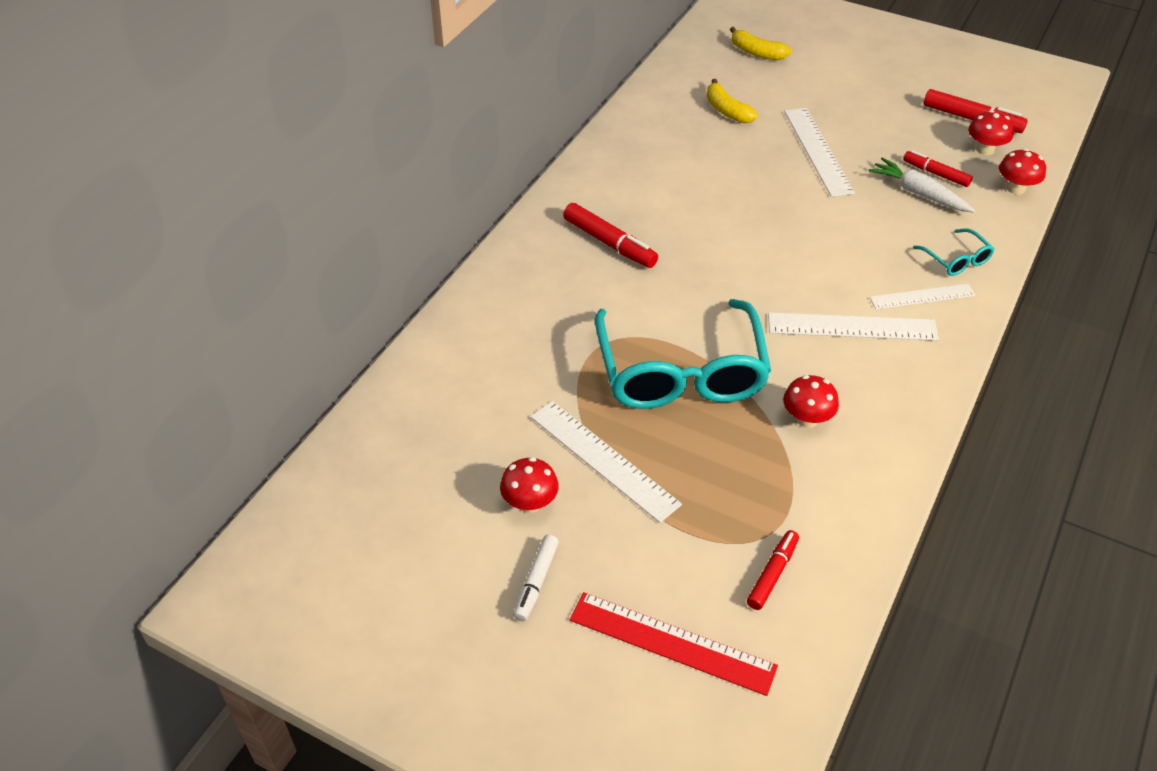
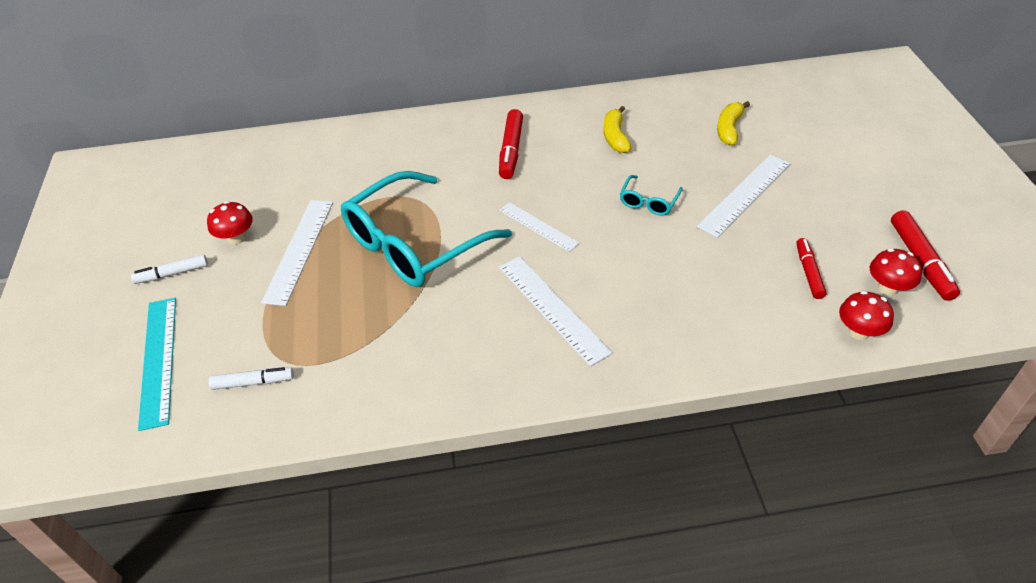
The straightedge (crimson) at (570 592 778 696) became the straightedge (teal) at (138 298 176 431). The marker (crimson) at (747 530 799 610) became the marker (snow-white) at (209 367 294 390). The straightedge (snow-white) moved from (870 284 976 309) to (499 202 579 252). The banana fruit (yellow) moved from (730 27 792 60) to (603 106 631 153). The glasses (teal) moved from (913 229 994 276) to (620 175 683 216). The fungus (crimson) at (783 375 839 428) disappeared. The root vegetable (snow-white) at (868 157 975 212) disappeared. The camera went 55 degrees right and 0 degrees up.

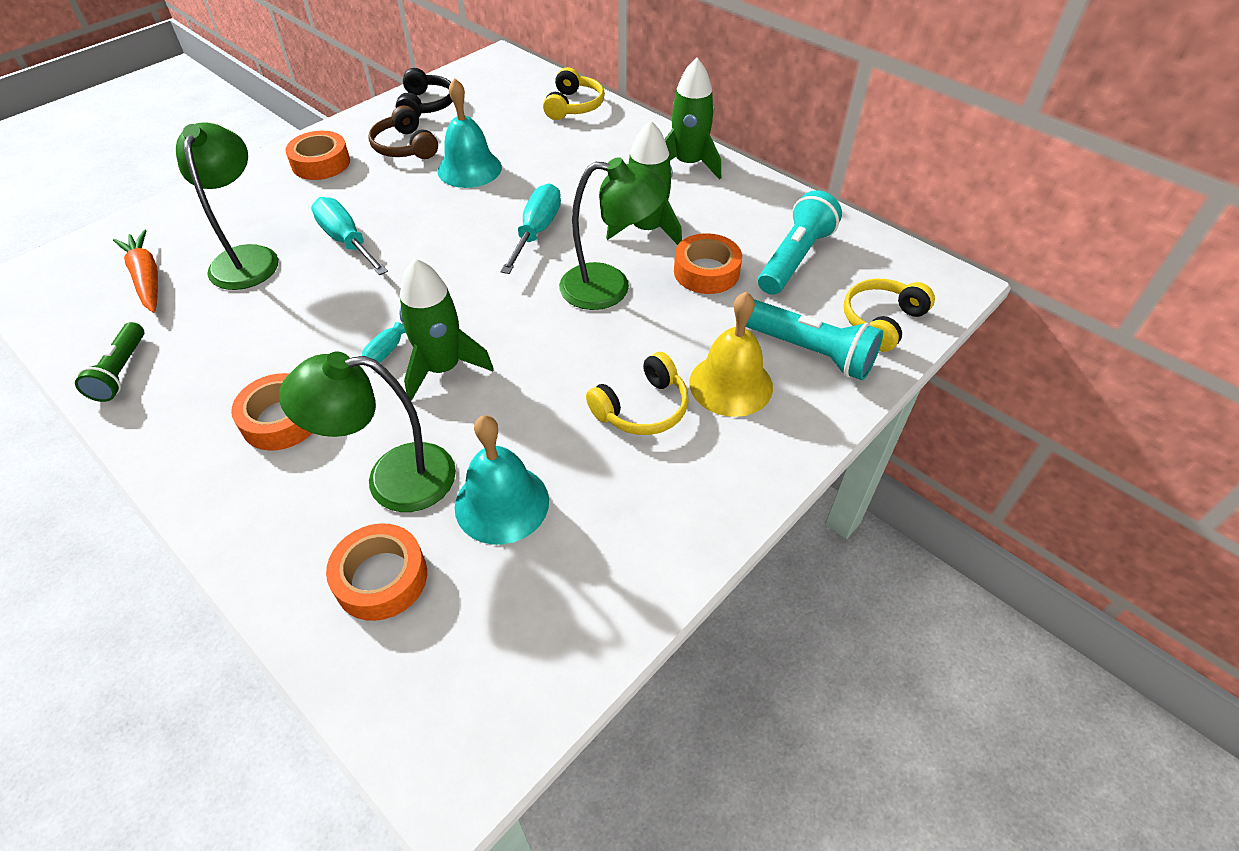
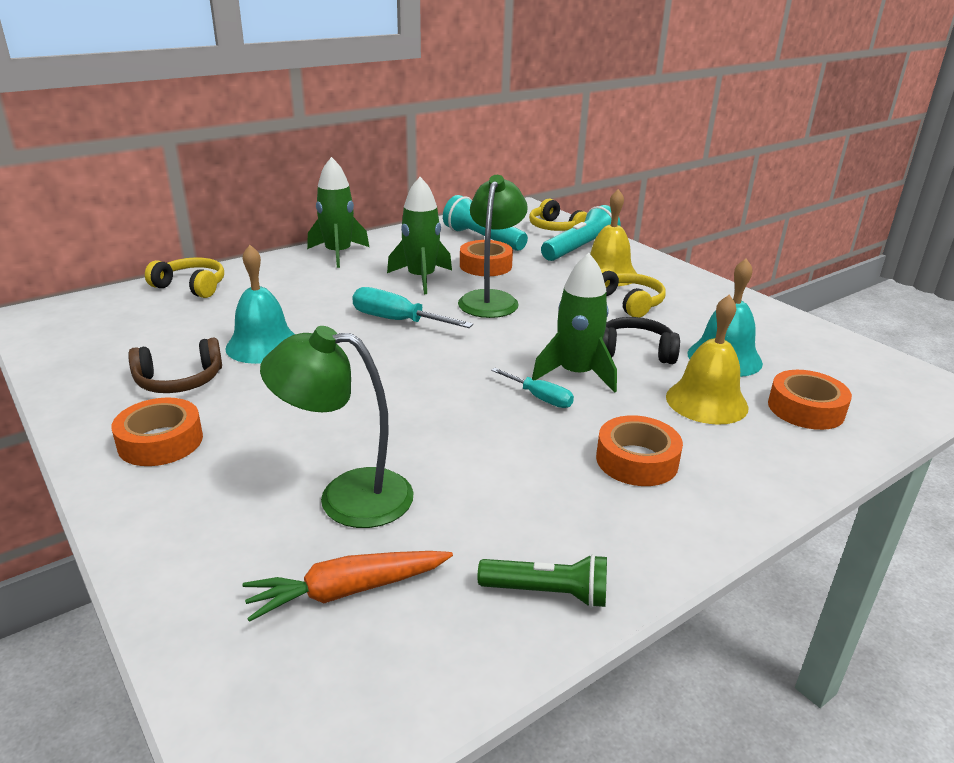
The headset (black) moved from (396 68 453 118) to (603 317 680 364). The desk lamp (emerald) at (279 352 456 512) was replaced by the bell (yellow) at (666 295 749 425). The screwdriver (teal) at (311 197 388 275) disappeared. The camera went 80 degrees left and 20 degrees down.

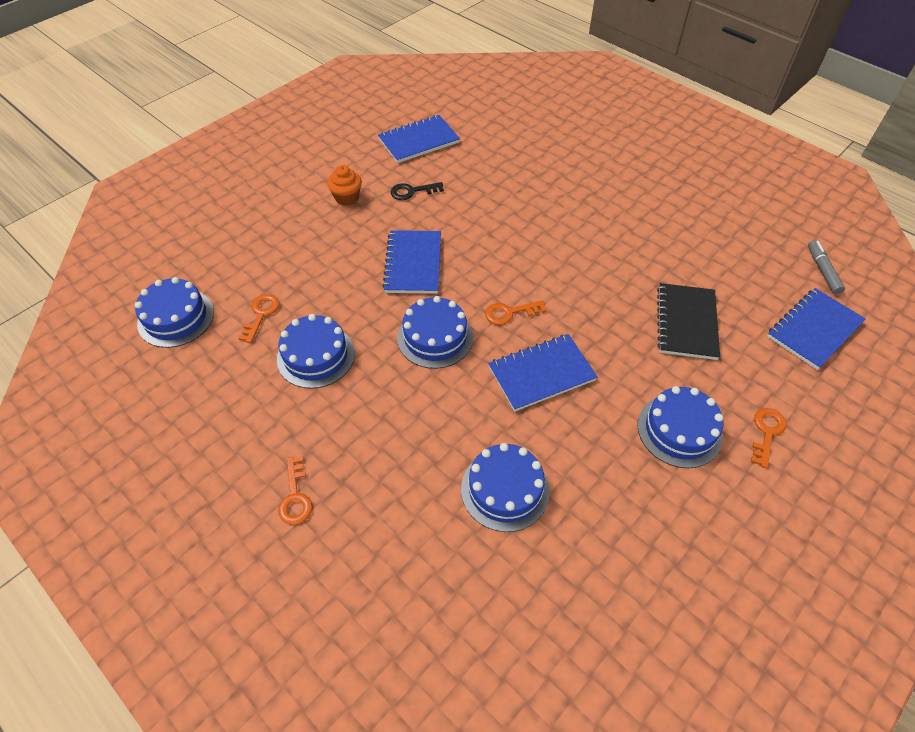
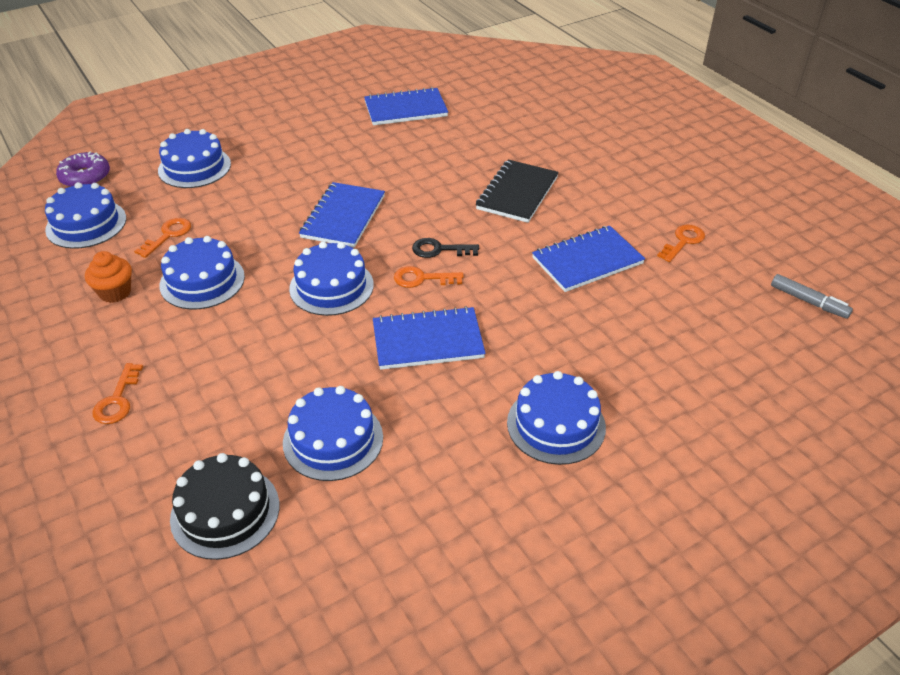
The doughnut (royal purple) at (56 151 110 187) appeared. The fairy cake (orange) moved from (327 165 362 206) to (85 251 132 303). The gateau (cobalt) at (158 129 231 188) appeared. The gateau (black) at (170 453 279 560) appeared. The door key (black) moved from (391 182 444 200) to (412 238 479 258). The exercise book (black) moved from (657 283 720 360) to (476 160 559 223). The exercise book (cobalt) moved from (767 288 866 370) to (532 226 645 292). The door key (orange) moved from (751 408 786 468) to (657 225 705 262). The marker (ash-grey) at (808 240 845 294) turned 120 degrees clockwise. The camera went 15 degrees right and 10 degrees down.

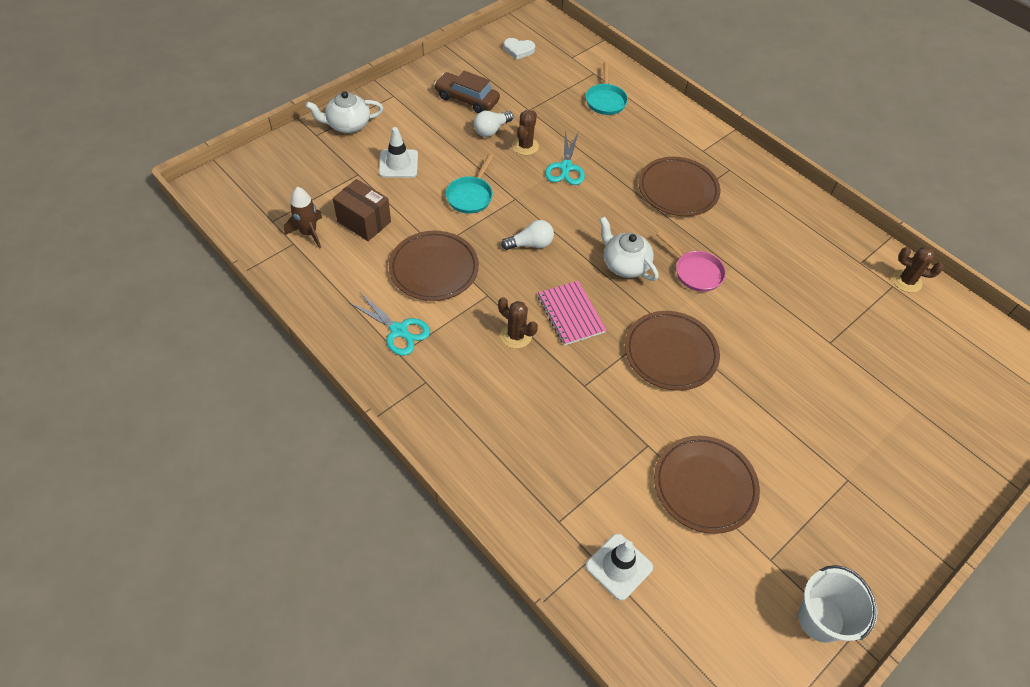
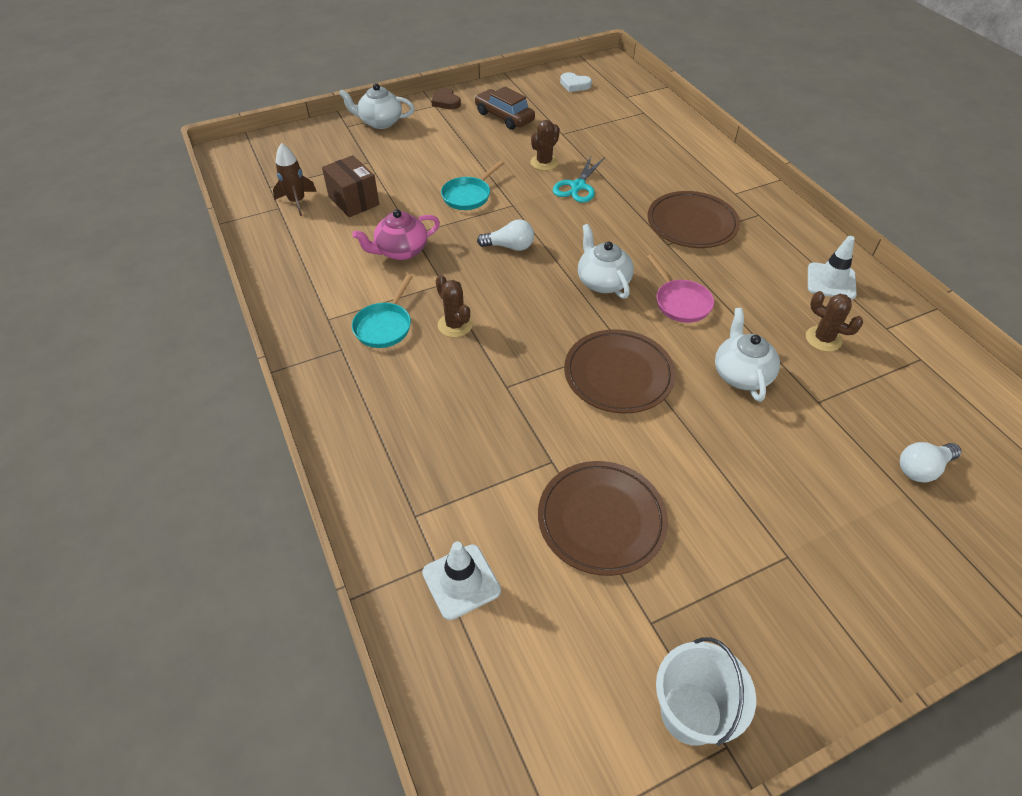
The flat dish (dark brown) at (389 231 479 301) was replaced by the teapot (rose-pink) at (352 209 440 260). The pan (teal) moved from (586 62 628 115) to (352 274 413 348). The heart shape (dark brown) at (431 88 461 110) appeared. The teapot (snow-white) at (715 308 780 402) appeared. The prickly plant (dark brown) moved from (892 247 944 293) to (806 291 863 352). The safety cone (snow-white) moved from (379 127 418 178) to (808 236 857 300). The lightbulb (snow-white) moved from (474 111 513 137) to (900 442 961 483). The scissors (teal) at (348 293 430 355) disappeared. The exercise book (rose-pink) at (538 281 606 346) disappeared. The camera went 20 degrees right and 5 degrees down.

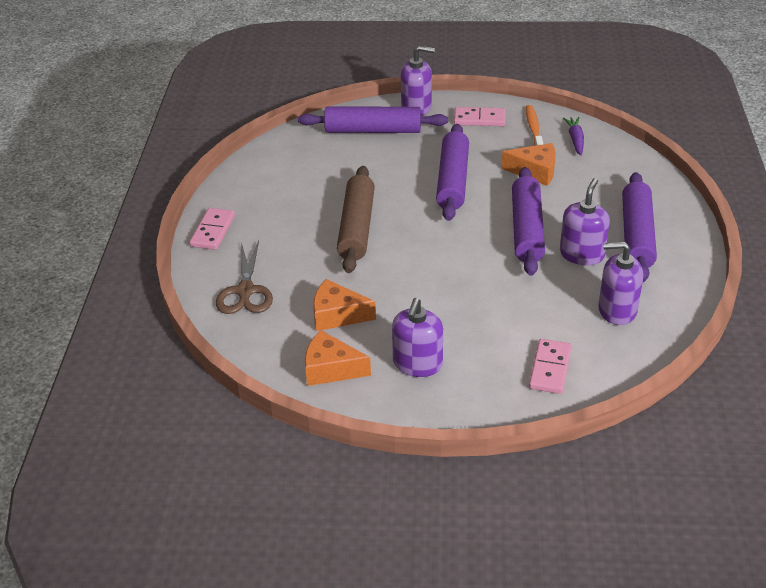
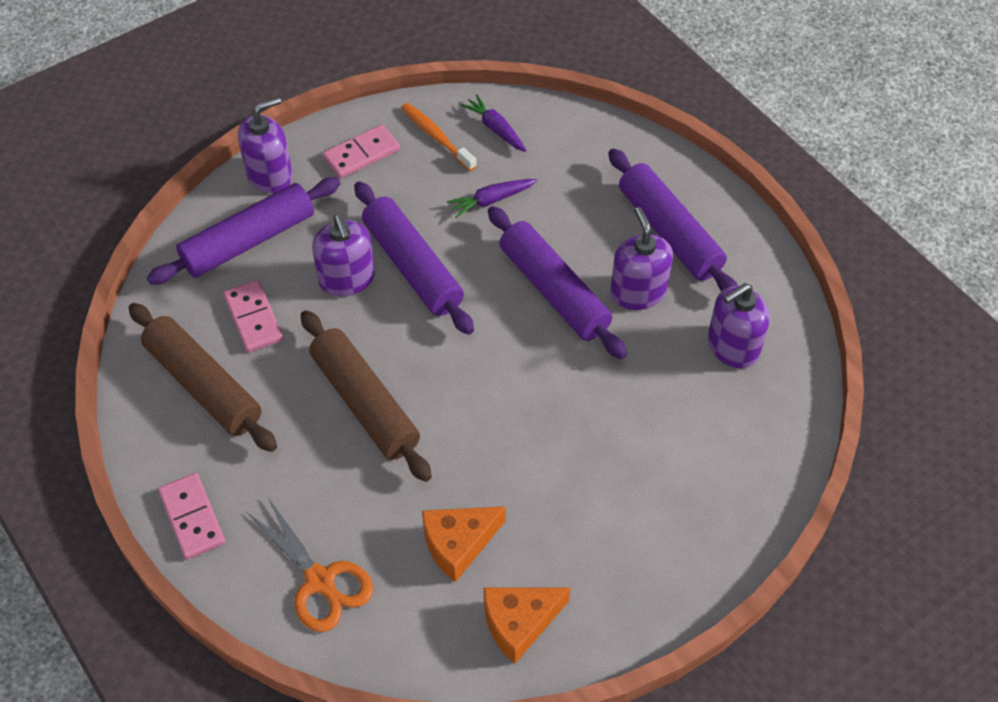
The pastry roller (dark brown) at (128 303 277 452) appeared. The domino (rose-pink) moved from (529 339 572 394) to (223 280 283 353). The scissors (dark brown) at (216 240 273 314) became the scissors (orange) at (246 496 373 632). The soap dispenser (royal purple) moved from (392 298 443 377) to (312 215 375 297). The cheese wedge (orange) at (502 143 556 186) was replaced by the root vegetable (royal purple) at (447 179 537 218). The camera went 40 degrees left and 15 degrees up.

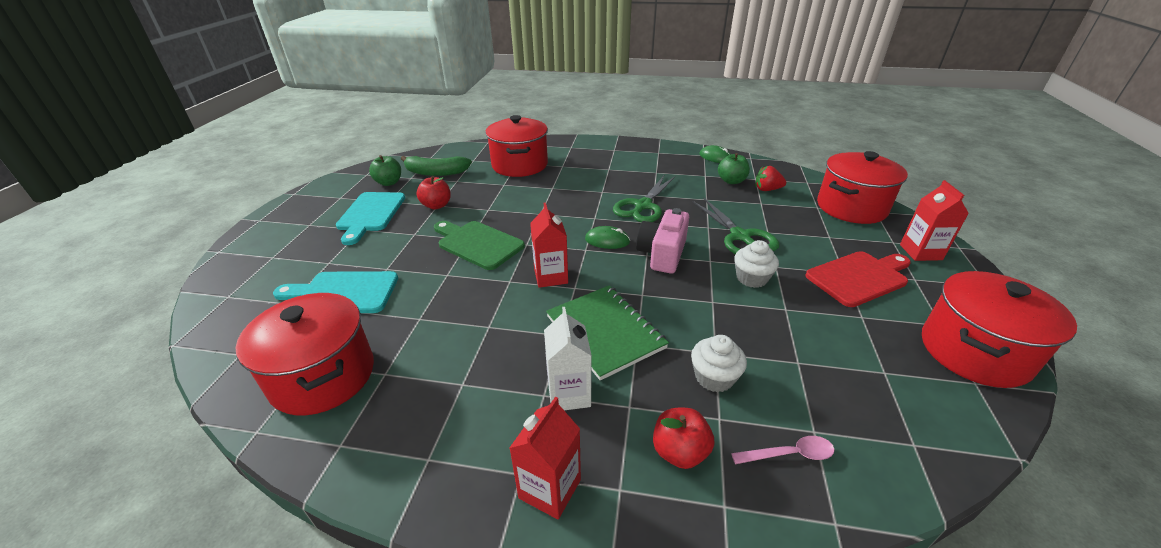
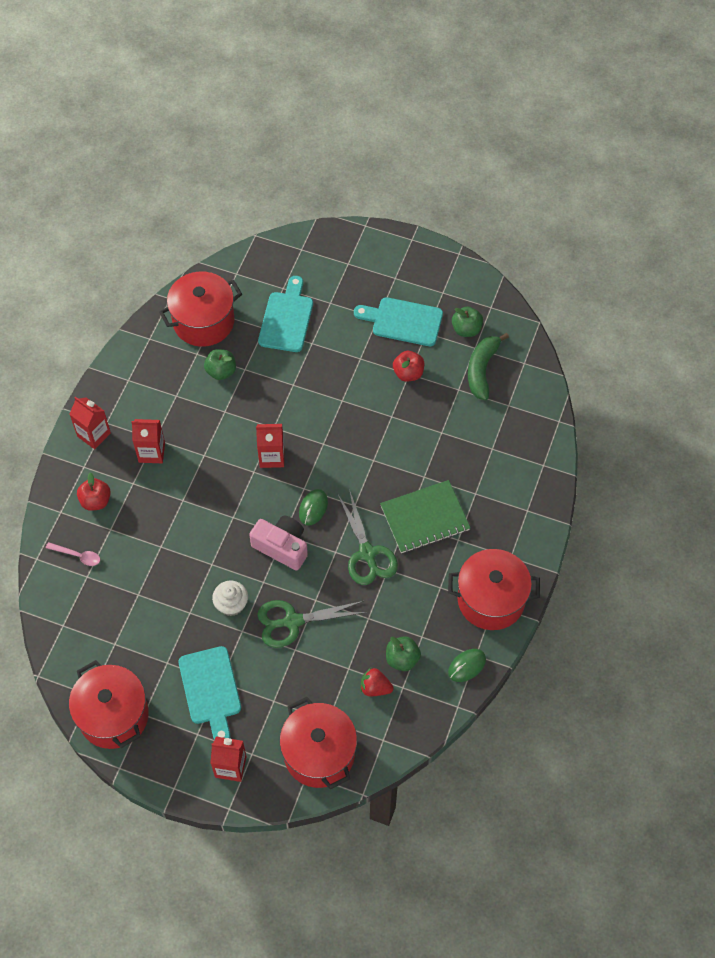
The tablespoon (rose-pink) at (731 436 835 464) turned 75 degrees counterclockwise. The milk carton (snow-white) at (544 307 592 410) became the milk carton (crimson) at (131 419 165 463). The chopping board (crimson) at (805 251 911 307) became the chopping board (teal) at (179 646 241 740). The apple (emerald) at (204 349 236 380) appeared. The scissors (emerald) at (613 176 675 222) turned 150 degrees counterclockwise. The toy strawberry (crimson) at (755 166 786 191) turned 90 degrees counterclockwise. The exercise book (emerald) moved from (546 285 669 381) to (380 480 471 553). The stockpot (crimson) moved from (485 115 548 177) to (448 549 540 630). The chopping board (emerald) at (434 221 525 270) disappeared. The fairy cake (snow-white) at (691 335 747 392) disappeared. The camera went 100 degrees right and 25 degrees up.

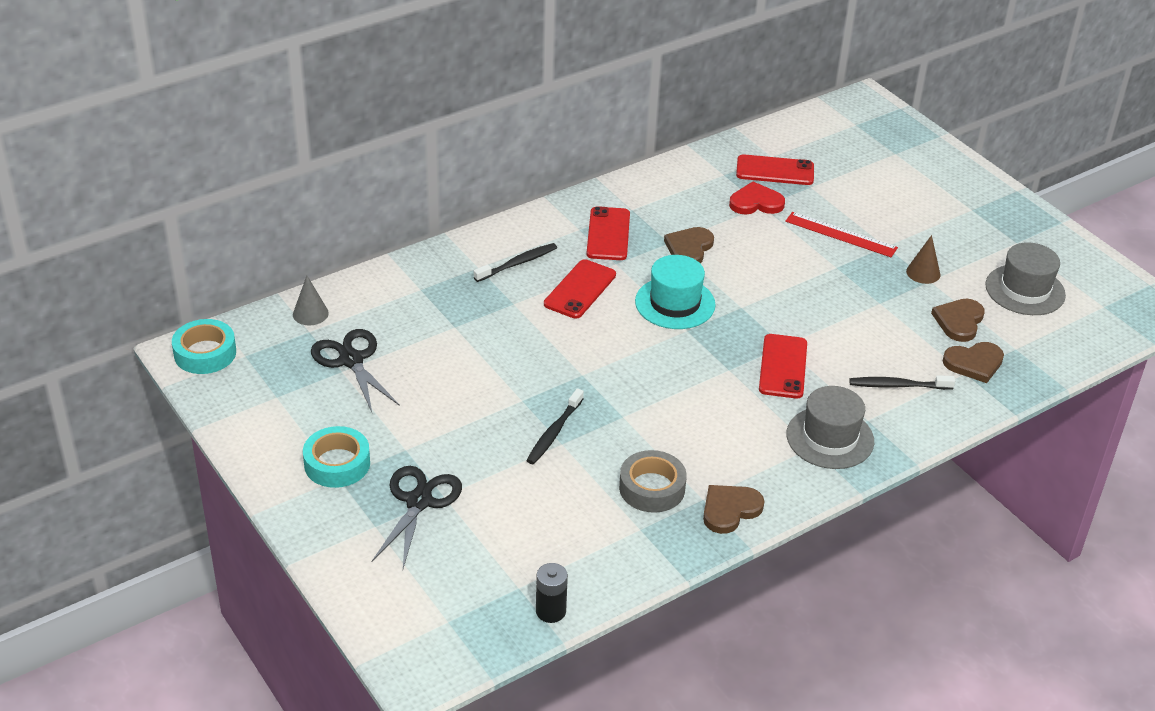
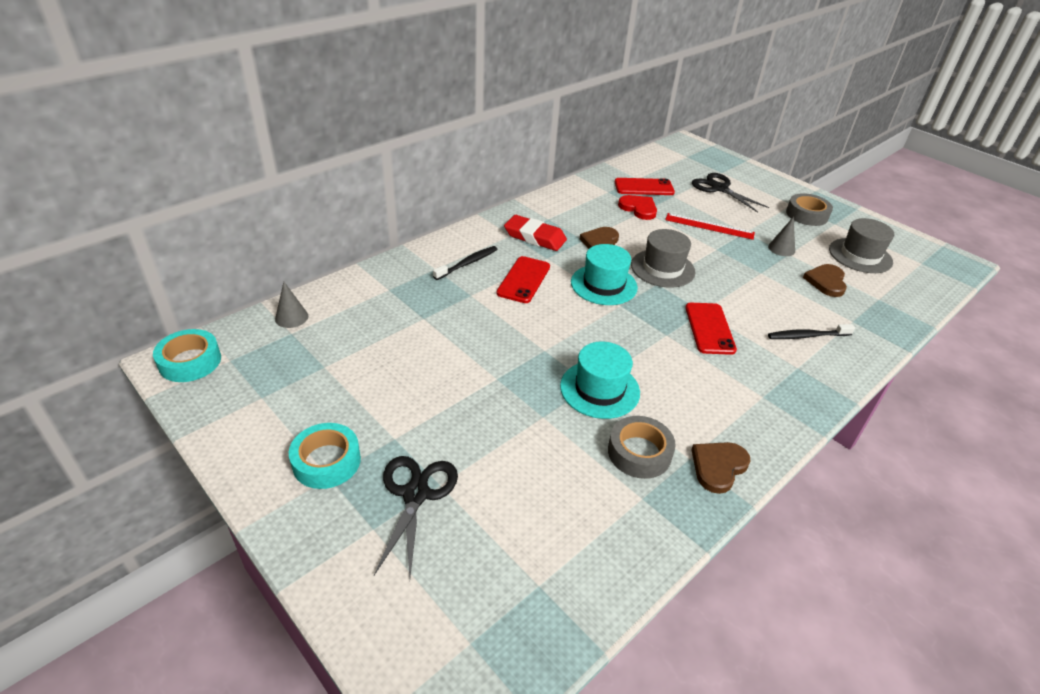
The smartphone (crimson) at (587 206 630 260) was replaced by the eraser (crimson) at (504 215 567 251). The hat (teal) at (560 342 640 419) appeared. The heart shape (crimson) at (729 181 785 215) turned 60 degrees clockwise. The hat (ash-grey) moved from (787 386 874 469) to (631 229 696 288). The scissors (black) moved from (311 329 400 412) to (692 173 770 212). The cone shape (dark brown) at (906 235 940 284) became the cone shape (ash-grey) at (768 217 795 256). The tape (ash-grey) at (786 193 833 226) appeared. The dental brush (black) at (526 388 584 464) disappeared. The battery (black) at (536 563 568 623) disappeared. The heart shape (dark brown) at (943 342 1004 383) disappeared. The camera went 10 degrees left and 0 degrees up.

